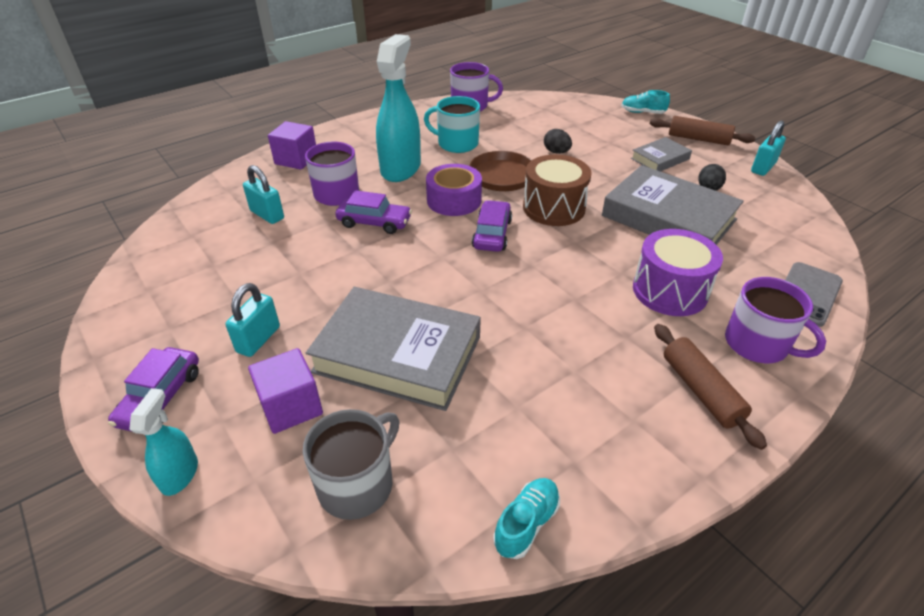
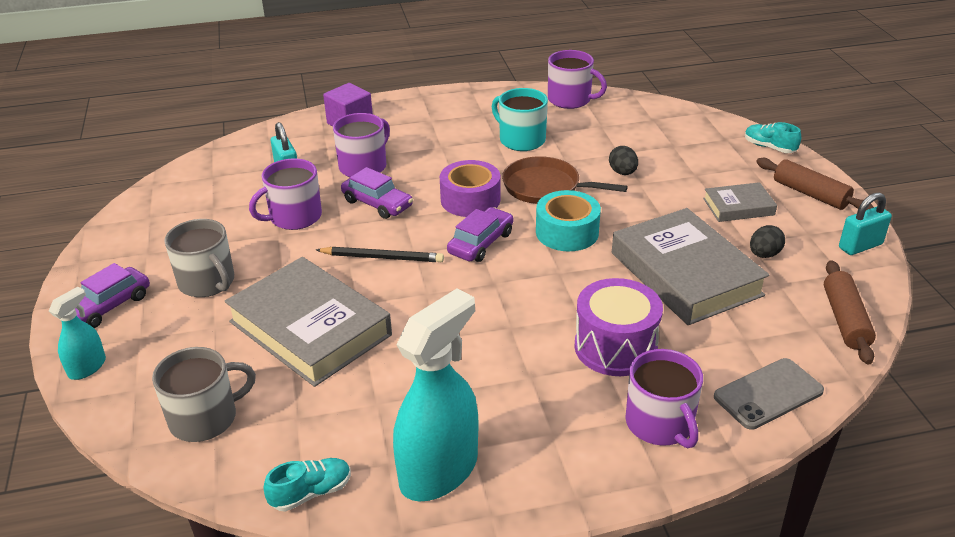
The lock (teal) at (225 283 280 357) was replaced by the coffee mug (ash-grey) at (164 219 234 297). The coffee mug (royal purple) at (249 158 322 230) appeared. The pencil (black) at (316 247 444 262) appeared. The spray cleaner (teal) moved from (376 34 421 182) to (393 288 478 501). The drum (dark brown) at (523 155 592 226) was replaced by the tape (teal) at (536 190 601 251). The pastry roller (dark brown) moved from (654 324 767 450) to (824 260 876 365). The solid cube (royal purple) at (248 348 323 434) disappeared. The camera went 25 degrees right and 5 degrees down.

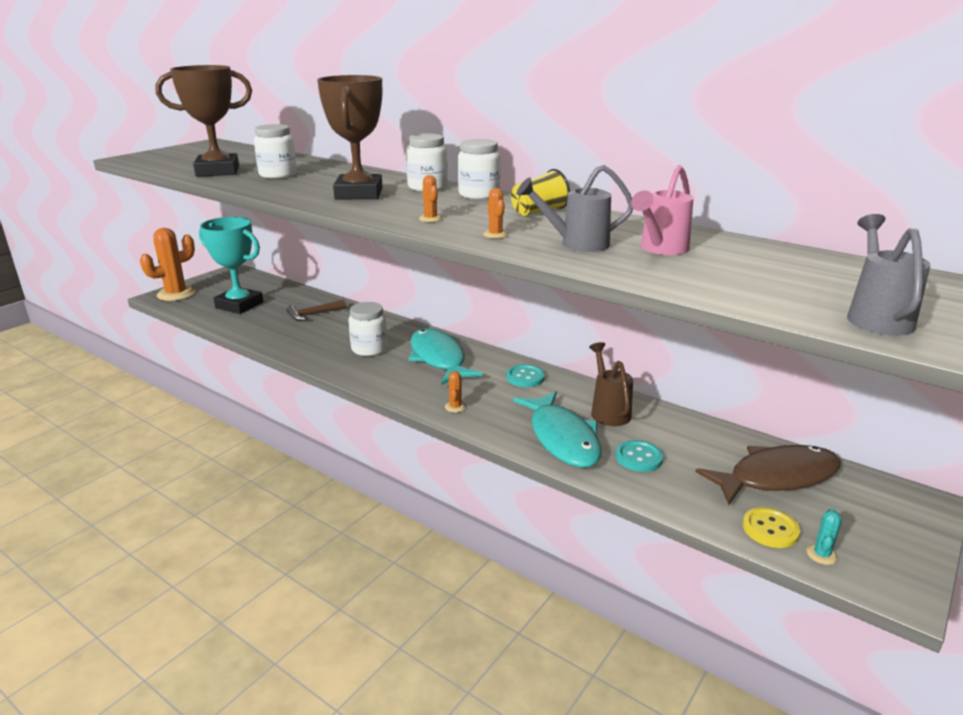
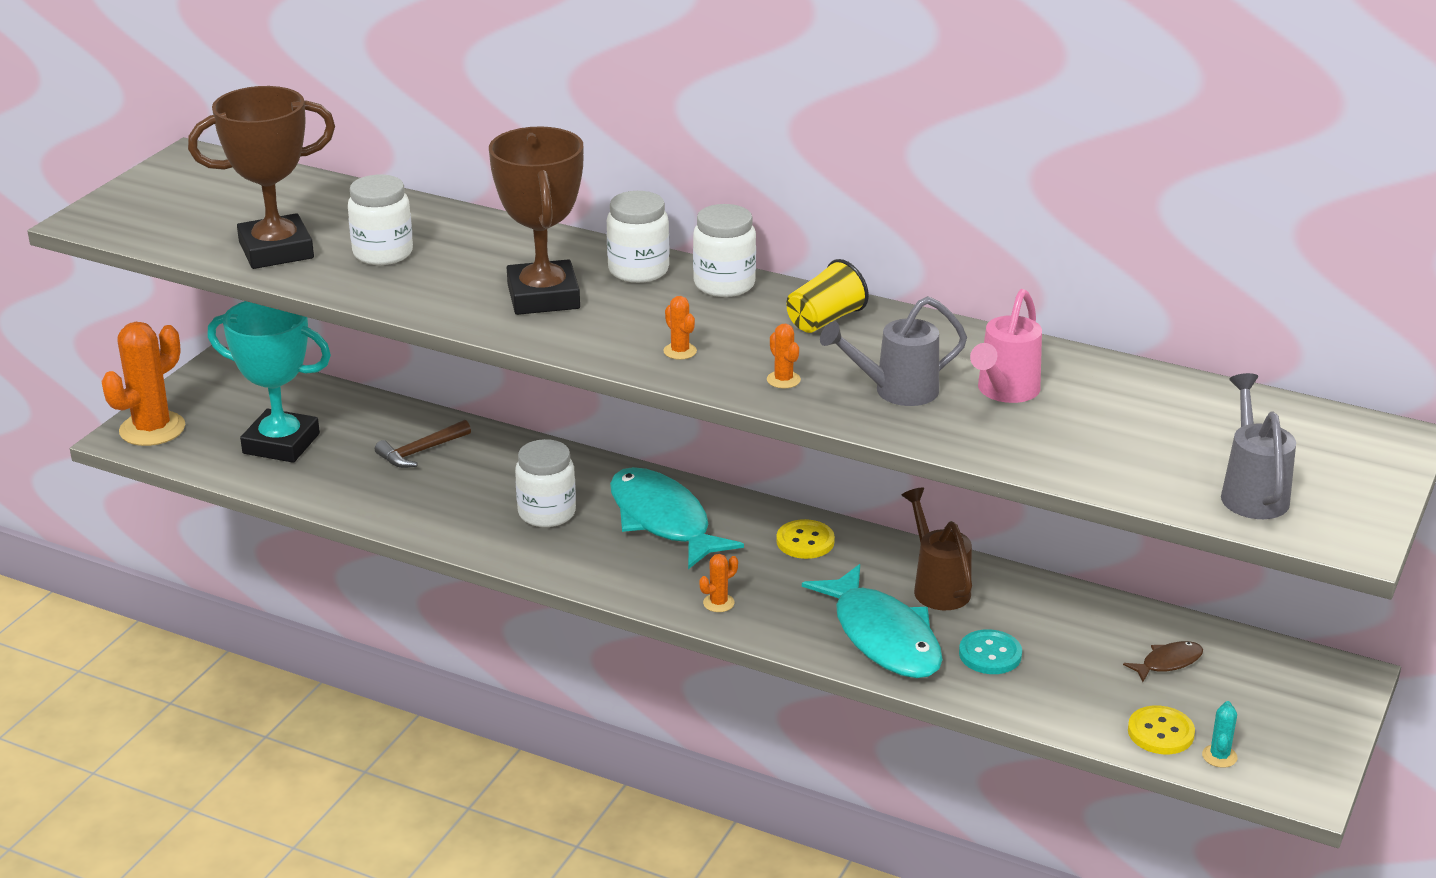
The prickly plant (orange) at (445 371 466 413) turned 60 degrees clockwise. The sewing button (teal) at (506 364 545 387) became the sewing button (yellow) at (776 519 835 559). The fish (dark brown) at (695 445 841 505) changed to 0.44 times the size. The camera went 10 degrees left and 5 degrees up.

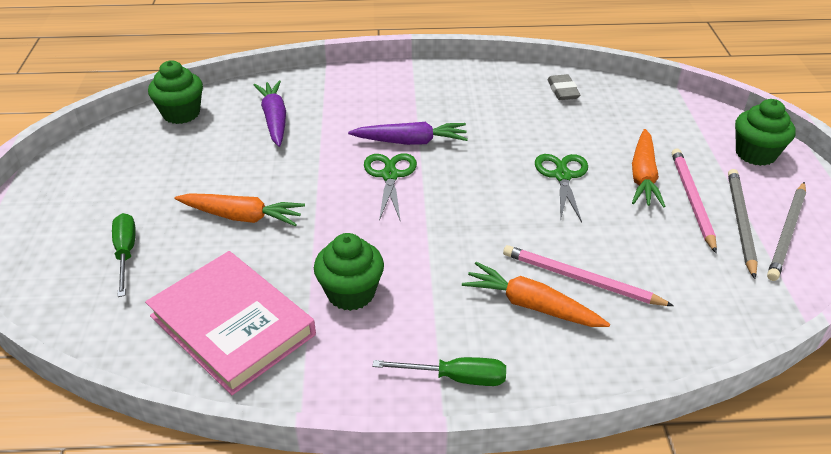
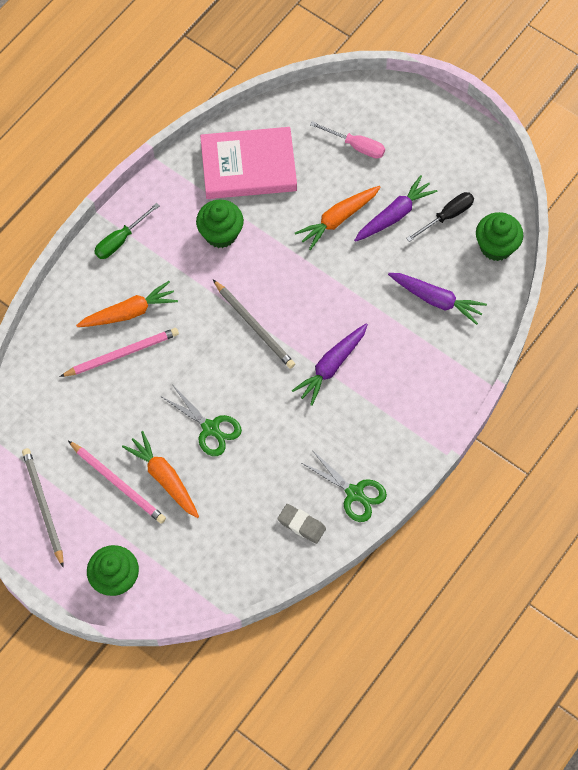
The pencil (ash-grey) moved from (728 169 758 279) to (213 280 295 369). The scissors (emerald) moved from (364 153 417 222) to (302 450 387 522). The screwdriver (emerald) at (112 213 136 297) became the screwdriver (rose-pink) at (310 121 385 159). The root vegetable (royal purple) at (354 175 438 242) appeared. The screwdriver (black) at (406 192 474 242) appeared. The camera went 130 degrees right and 25 degrees up.

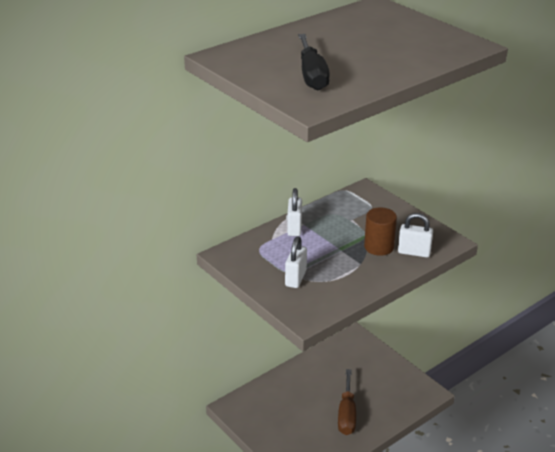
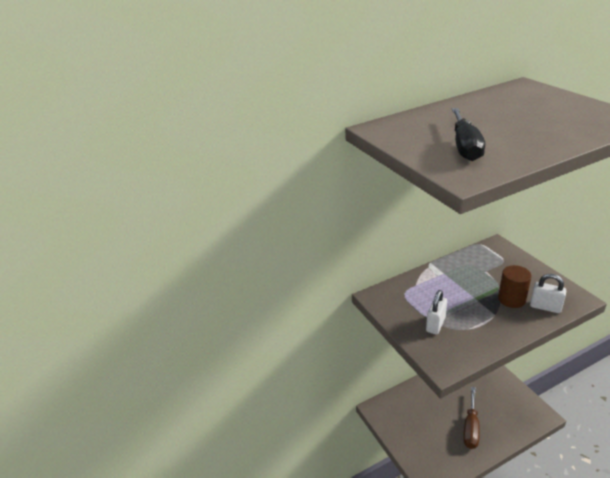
The lock (snow-white) at (287 188 302 236) disappeared. The camera went 15 degrees right and 0 degrees up.

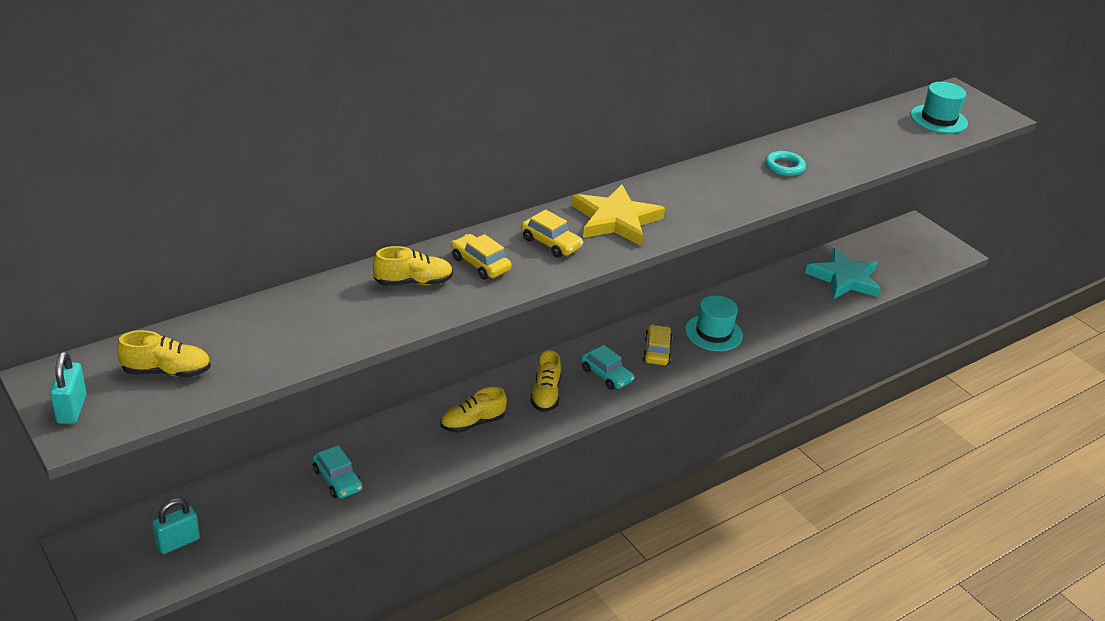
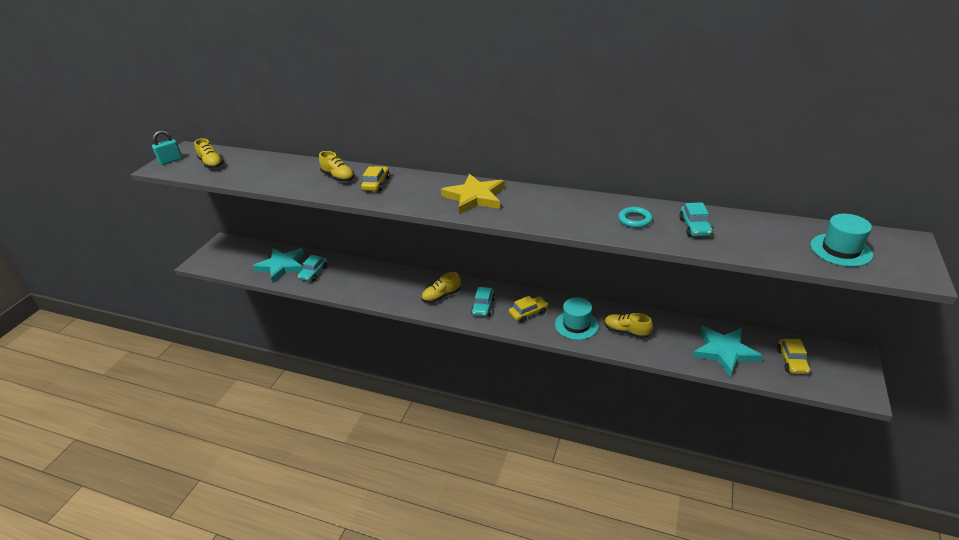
The five-pointed star (teal) at (253 248 304 283) appeared. The lace-up shoe (yellow) moved from (440 387 507 433) to (604 313 653 338). The toy car (teal) at (679 202 713 237) appeared. The toy car (yellow) moved from (521 210 583 258) to (777 339 810 374). The lock (teal) at (152 498 200 554) disappeared. The camera went 60 degrees right and 0 degrees up.

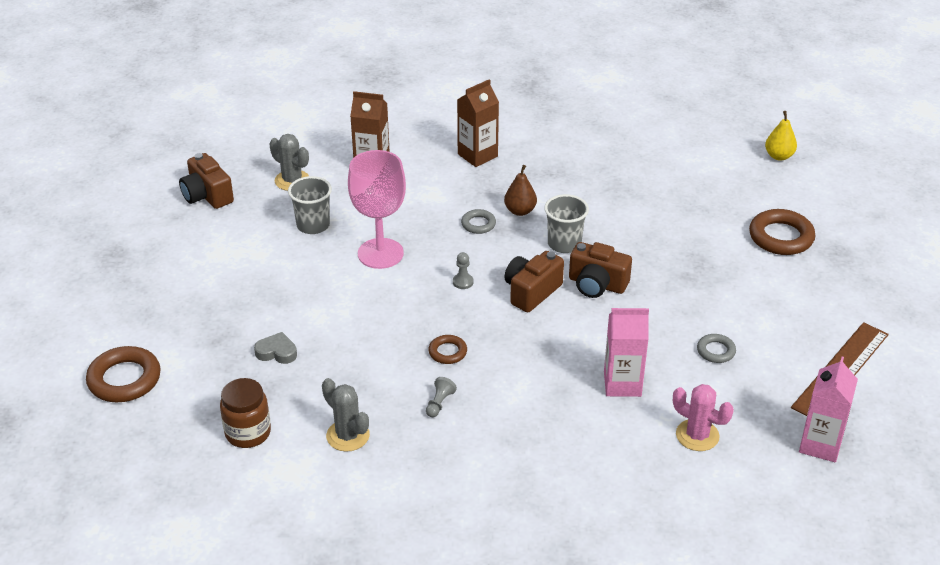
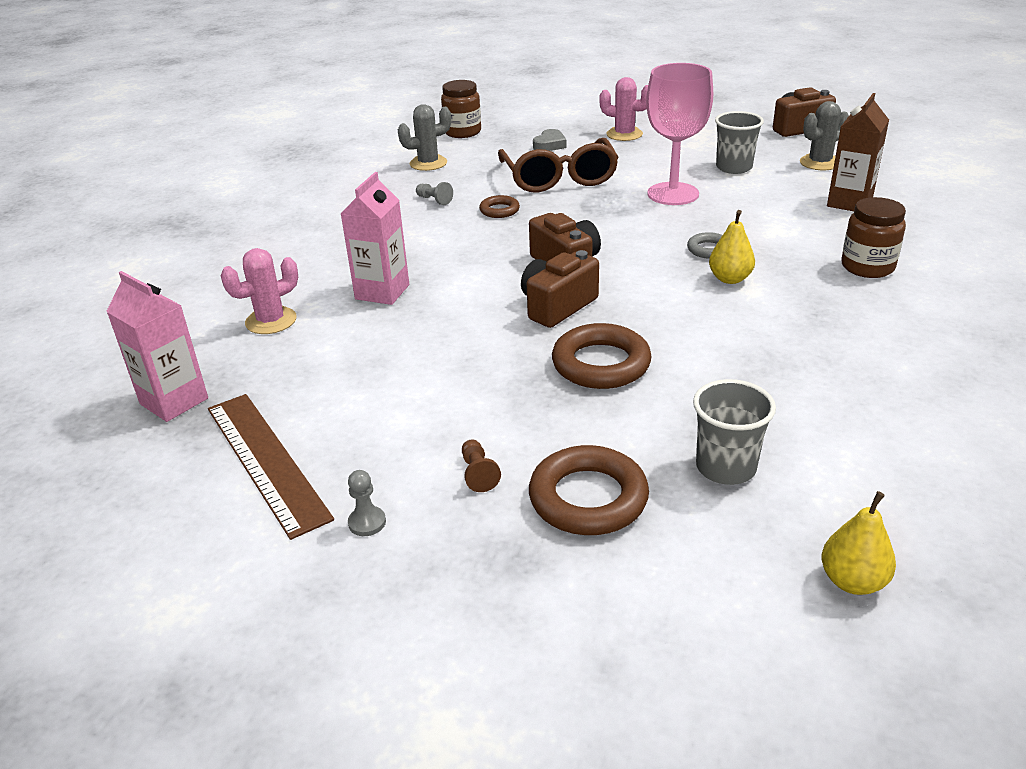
The game pawn (ash-grey) moved from (453 252 474 289) to (348 470 386 536). The game pawn (dark brown) at (462 439 501 492) appeared. The glasses (dark brown) at (498 138 619 192) appeared. The ring (dark brown) moved from (86 346 161 402) to (552 323 652 389). The prickly plant (rose-pink) at (599 77 648 141) appeared. The tumbler (ash-grey) moved from (544 194 589 253) to (693 379 776 485). The pear (dark brown) at (504 165 537 216) became the pear (yellow) at (709 210 755 284). The milk carton (dark brown) at (457 79 499 167) was replaced by the preserve jar (dark brown) at (842 197 906 278). The ring (ash-grey) at (697 334 736 363) disappeared. The camera went 110 degrees right and 5 degrees down.

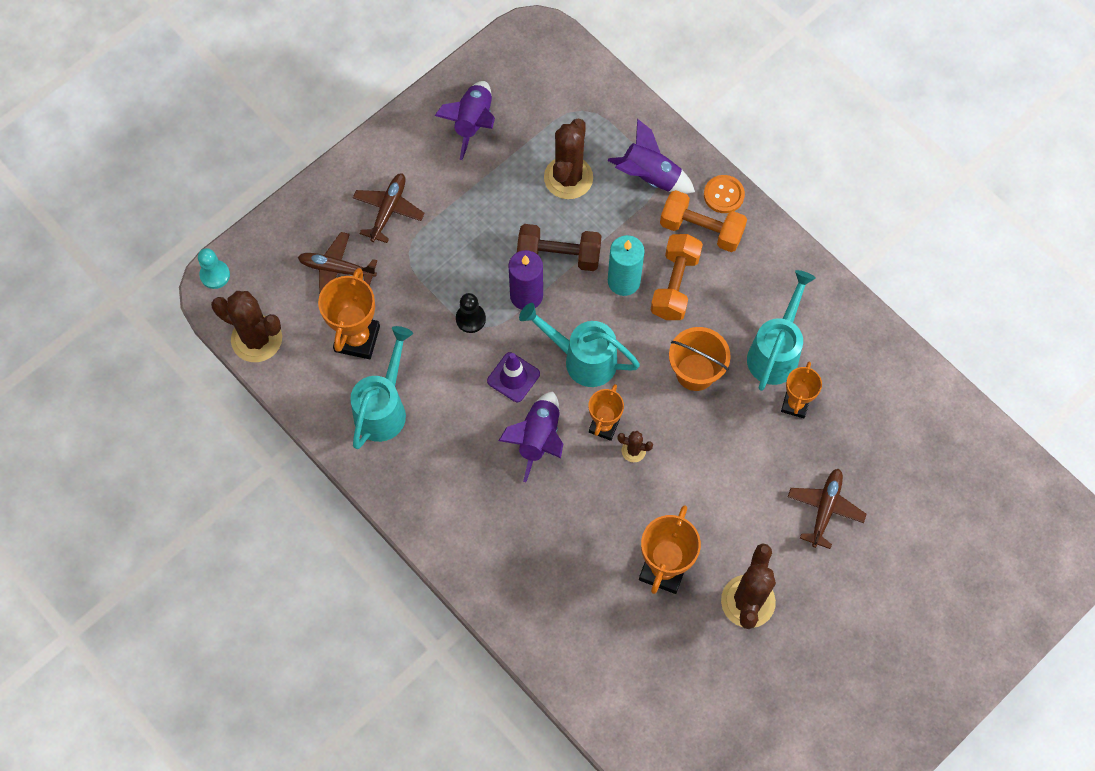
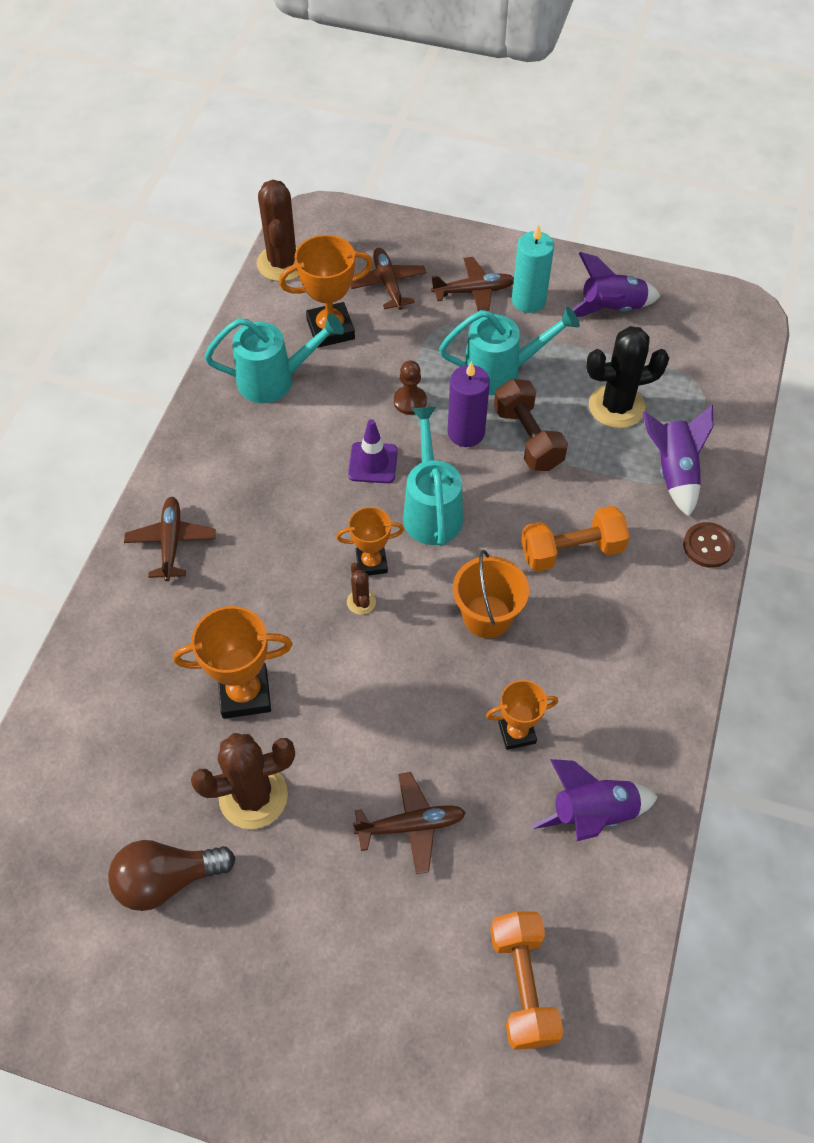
The lightbulb (dark brown) at (108 840 236 911) appeared. The toy plane (dark brown) at (124 497 216 581) appeared. The game pawn (black) at (456 293 486 333) became the game pawn (dark brown) at (394 360 427 415). The watering pot (teal) moved from (747 270 816 391) to (439 306 580 395). The hand weight (orange) moved from (660 190 747 252) to (490 911 564 1050). The pillar candle (teal) moved from (608 235 645 296) to (512 224 554 313). The rocket (royal purple) moved from (499 391 563 482) to (531 759 658 841). The prickly plant (dark brown) at (544 118 593 199) became the prickly plant (black) at (586 326 669 428). The sewing button (orange) at (704 175 745 213) became the sewing button (dark brown) at (683 522 735 568). The game pawn (teal) at (198 248 230 289) disappeared. The camera went 60 degrees right and 10 degrees down.

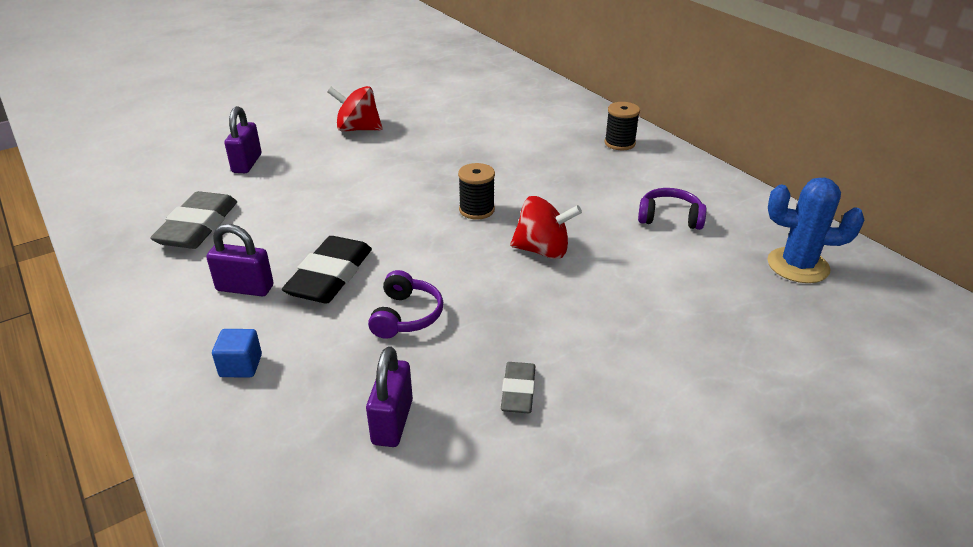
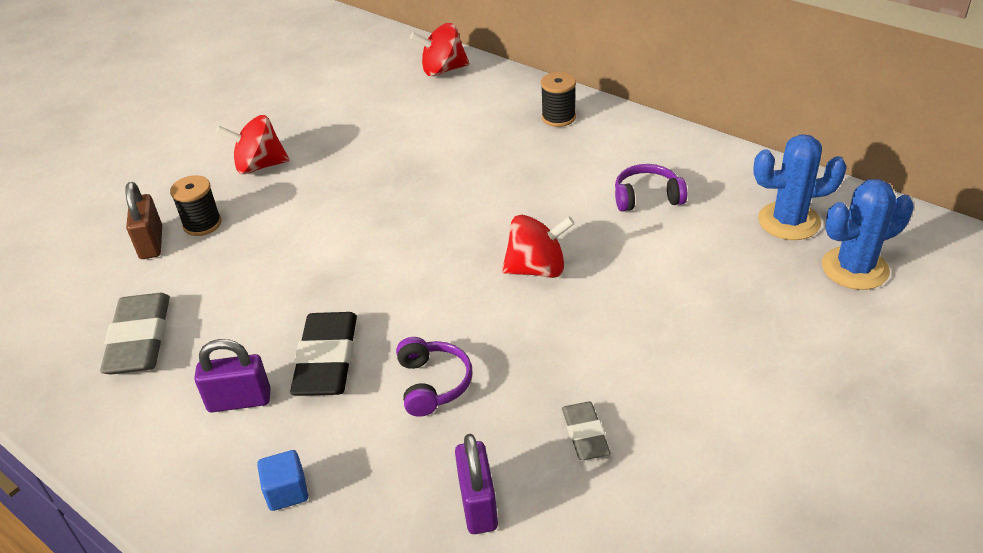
The lock (royal purple) at (224 106 261 173) became the lock (dark brown) at (126 182 162 259). The spool (black) moved from (458 163 495 220) to (170 175 222 236). The toy top (crimson) at (410 23 469 76) appeared. The prickly plant (cobalt) at (822 179 914 290) appeared. The camera went 15 degrees left and 5 degrees up.

